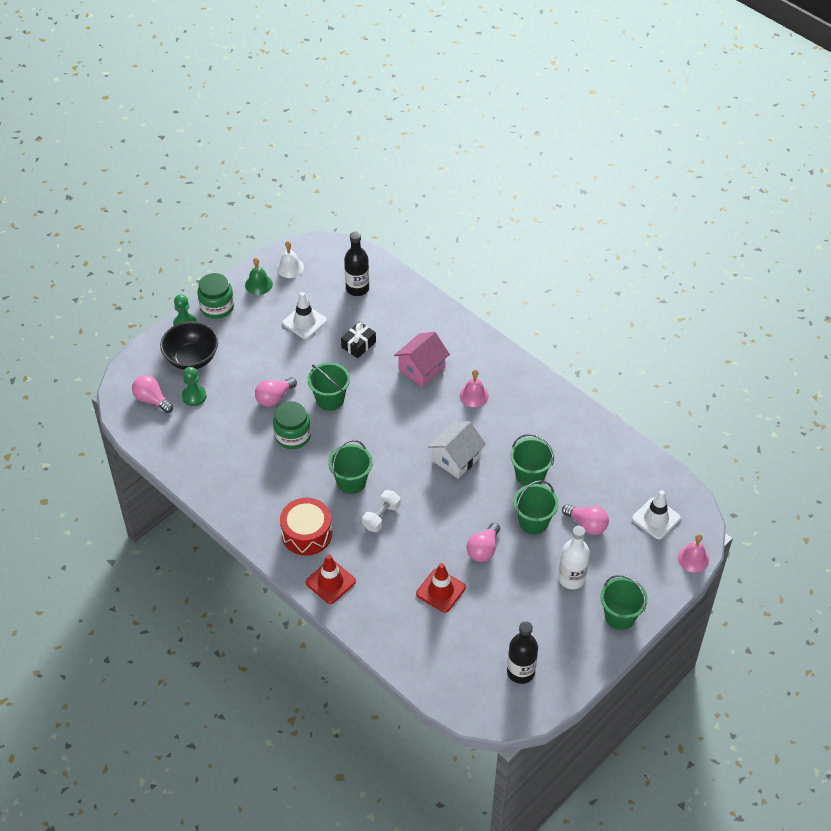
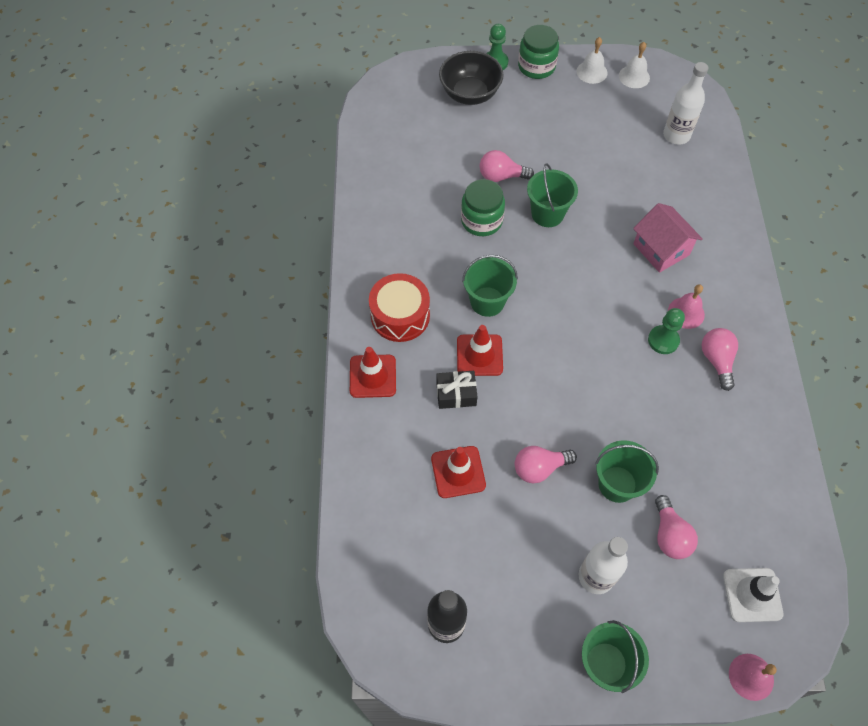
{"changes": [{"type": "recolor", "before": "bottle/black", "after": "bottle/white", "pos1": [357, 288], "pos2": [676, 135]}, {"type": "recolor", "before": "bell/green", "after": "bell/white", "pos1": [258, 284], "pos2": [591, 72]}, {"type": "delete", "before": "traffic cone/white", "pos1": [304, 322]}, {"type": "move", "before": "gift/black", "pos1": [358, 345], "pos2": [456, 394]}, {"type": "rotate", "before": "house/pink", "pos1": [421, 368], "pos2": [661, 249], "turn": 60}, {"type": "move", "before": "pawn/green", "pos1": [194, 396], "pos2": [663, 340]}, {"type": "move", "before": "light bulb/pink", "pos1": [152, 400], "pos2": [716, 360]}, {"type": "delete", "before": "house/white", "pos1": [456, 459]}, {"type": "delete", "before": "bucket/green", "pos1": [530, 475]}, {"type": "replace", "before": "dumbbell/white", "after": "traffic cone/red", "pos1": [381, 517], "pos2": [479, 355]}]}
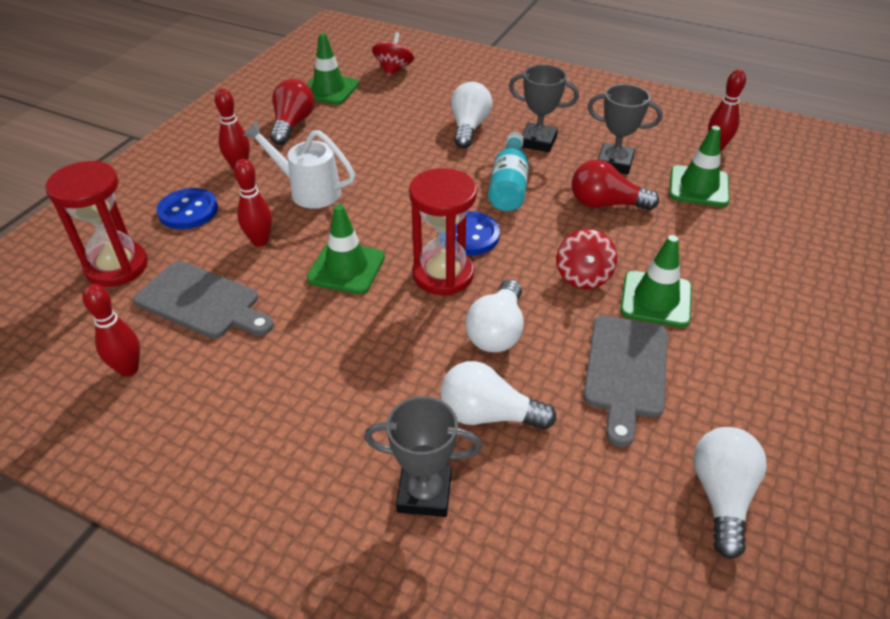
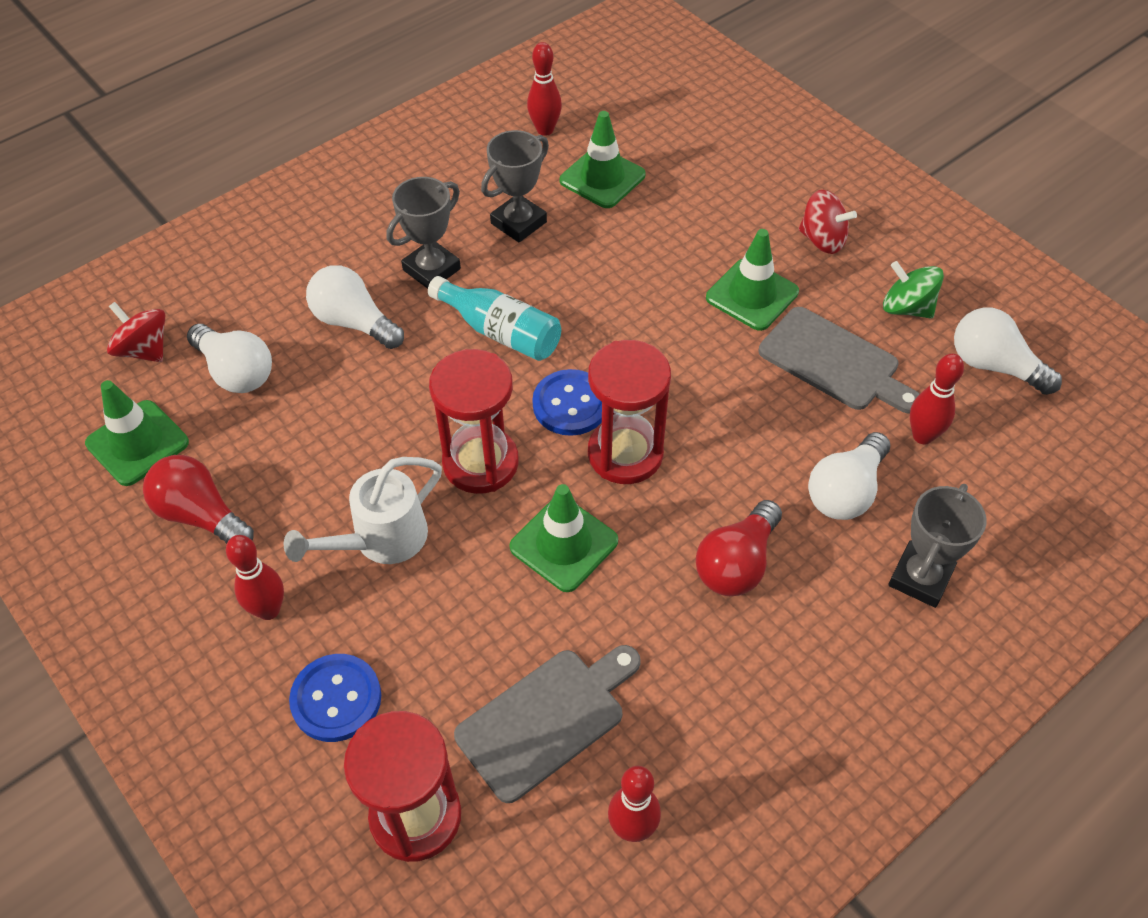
{"changes": [{"type": "move", "before": "bowling pin/red", "pos1": [260, 241], "pos2": [922, 436]}, {"type": "move", "before": "light bulb/red", "pos1": [605, 204], "pos2": [736, 564]}, {"type": "move", "before": "spinning top/red", "pos1": [583, 276], "pos2": [822, 240]}, {"type": "move", "before": "light bulb/white", "pos1": [497, 331], "pos2": [236, 372]}, {"type": "insert", "after": "spinning top/green", "pos2": [907, 308]}, {"type": "insert", "after": "hourglass/red", "pos2": [480, 463]}]}
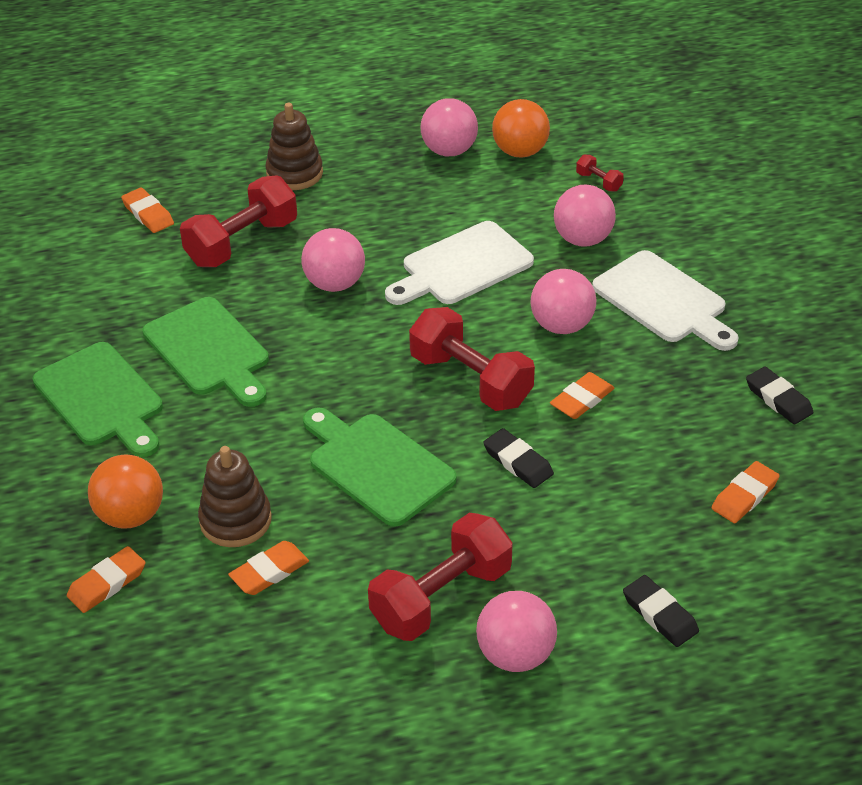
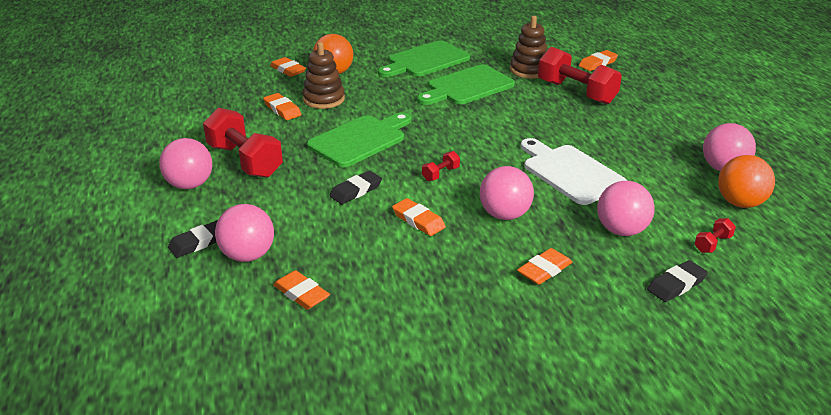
{"changes": [{"type": "move", "before": "stacking toy/brown", "pos1": [294, 173], "pos2": [529, 70]}, {"type": "move", "before": "ball/pink", "pos1": [335, 284], "pos2": [248, 255]}, {"type": "replace", "before": "cutting board/white", "after": "eraser/orange", "pos1": [664, 301], "pos2": [544, 270]}, {"type": "resize", "before": "dumbbell/red", "pos1": [471, 380], "pos2": [440, 174], "scale": 0.43}, {"type": "move", "before": "eraser/black", "pos1": [778, 399], "pos2": [676, 284]}]}
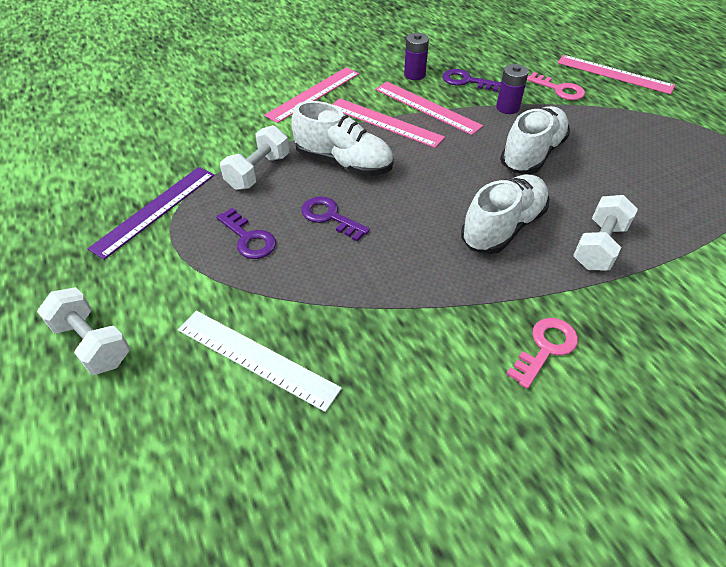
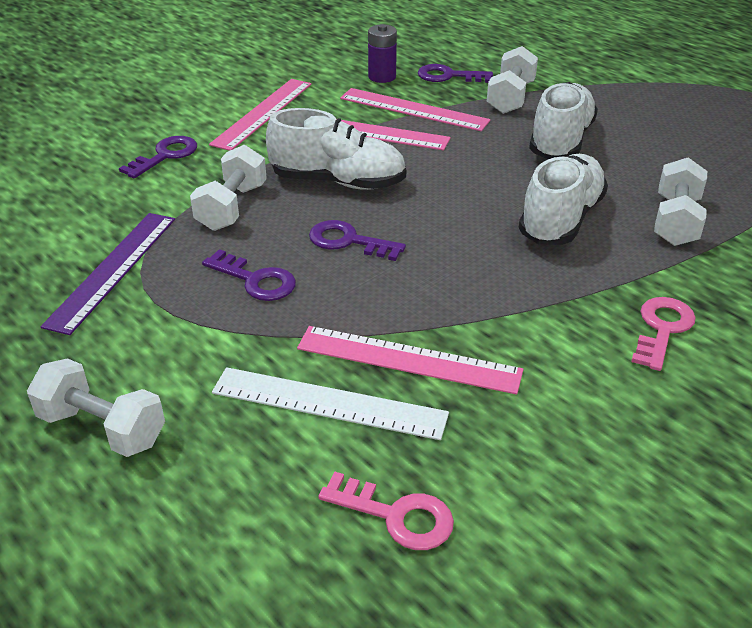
{"changes": [{"type": "move", "before": "ruler/pink", "pos1": [614, 74], "pos2": [408, 360]}, {"type": "replace", "before": "battery/purple", "after": "dumbbell/white", "pos1": [507, 108], "pos2": [510, 98]}, {"type": "move", "before": "key/pink", "pos1": [559, 89], "pos2": [396, 515]}, {"type": "insert", "after": "key/purple", "pos2": [165, 156]}]}
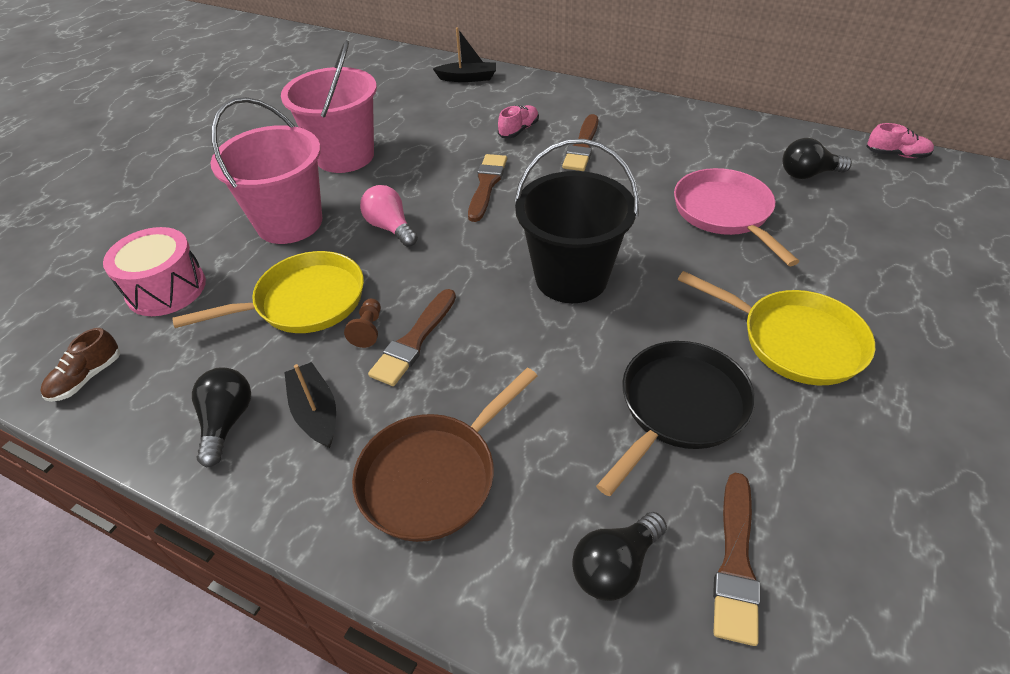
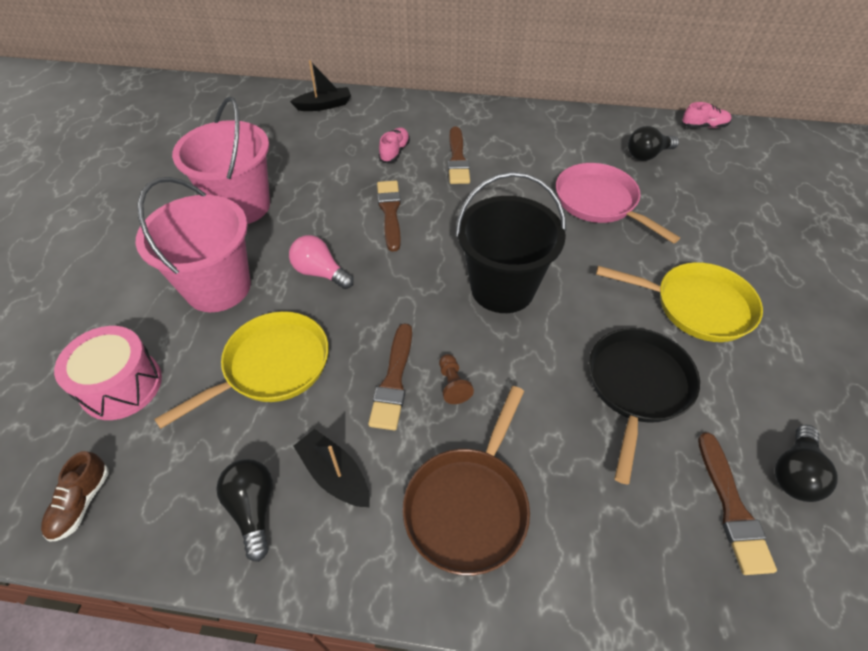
{"changes": [{"type": "move", "before": "pawn/brown", "pos1": [368, 330], "pos2": [452, 384]}, {"type": "move", "before": "light bulb/black", "pos1": [615, 566], "pos2": [794, 473]}]}
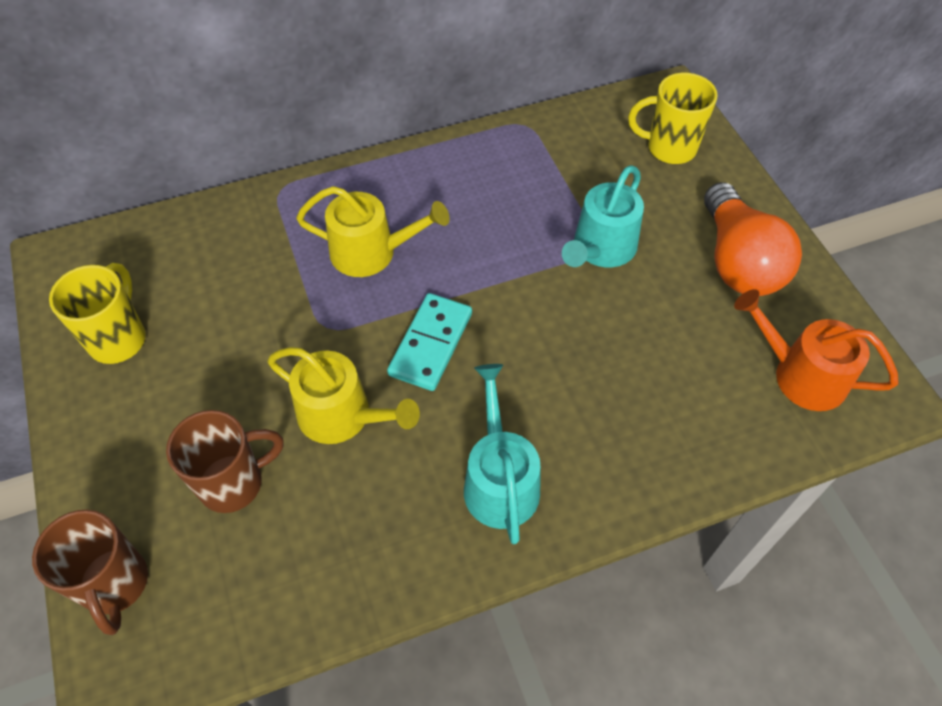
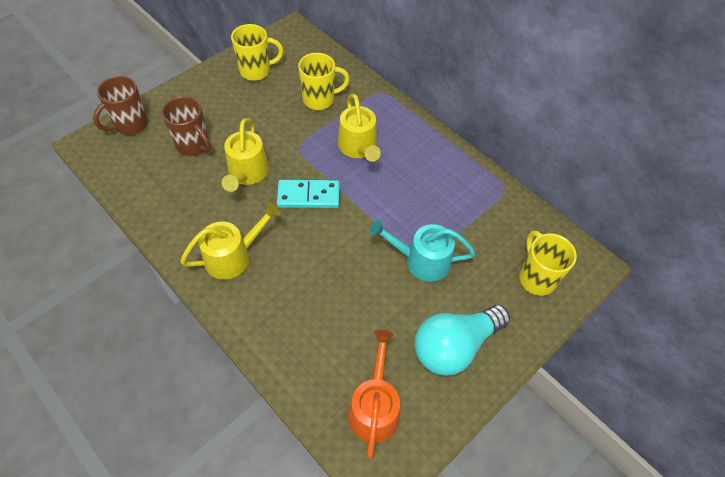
{"changes": [{"type": "recolor", "before": "light bulb/orange", "after": "light bulb/turquoise", "pos1": [738, 261], "pos2": [454, 346]}, {"type": "recolor", "before": "watering can/turquoise", "after": "watering can/yellow", "pos1": [500, 480], "pos2": [233, 256]}, {"type": "insert", "after": "mug/yellow", "pos2": [320, 100]}]}
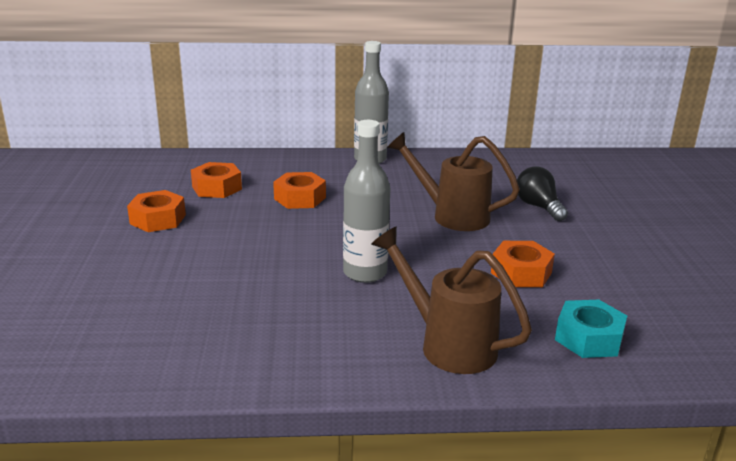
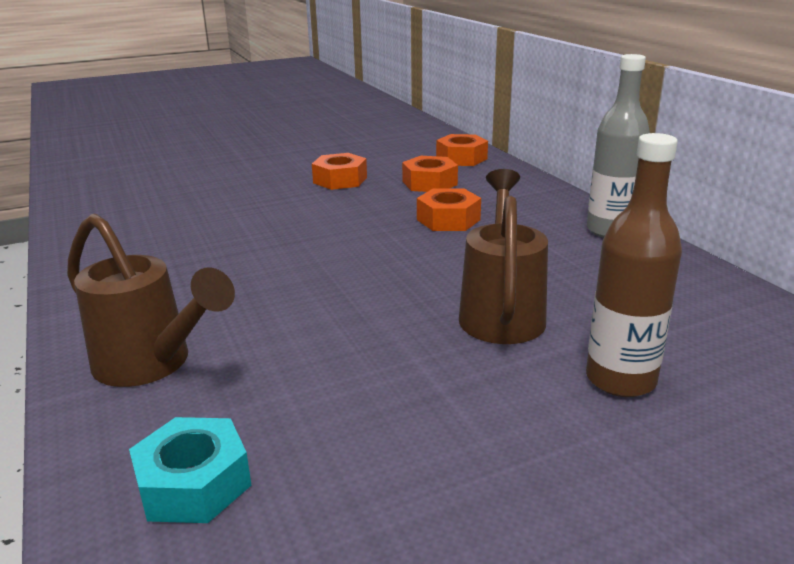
{"changes": [{"type": "delete", "before": "bottle/grey", "pos1": [365, 273]}, {"type": "replace", "before": "light bulb/black", "after": "bottle/brown", "pos1": [538, 207], "pos2": [620, 380]}, {"type": "rotate", "before": "watering can/brown", "pos1": [447, 344], "pos2": [152, 365], "turn": 105}, {"type": "move", "before": "nut/orange", "pos1": [521, 273], "pos2": [461, 158]}]}
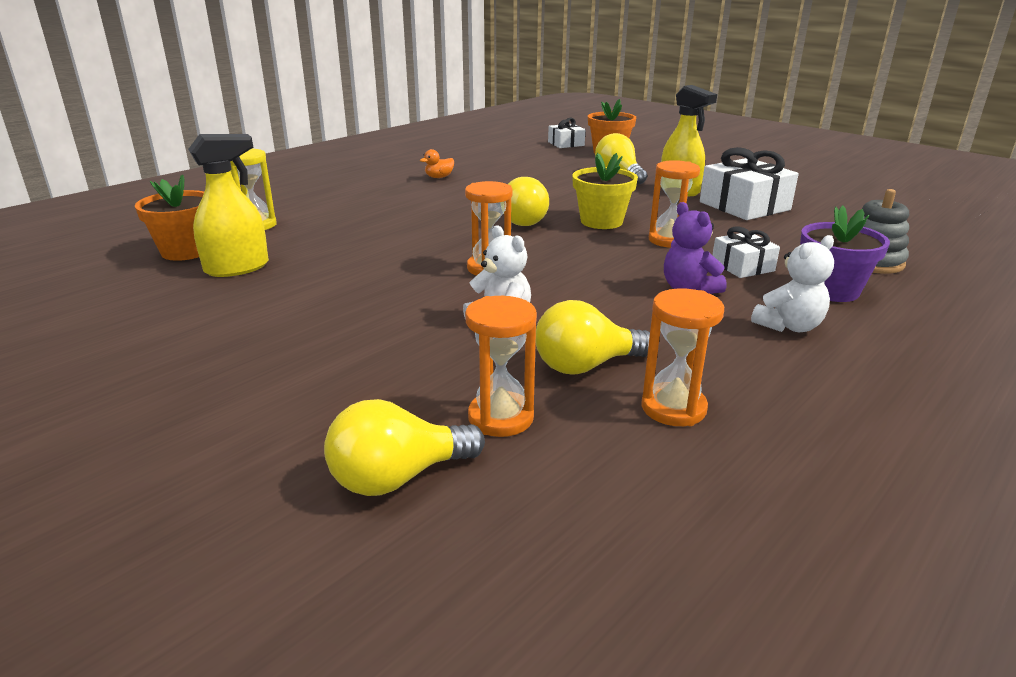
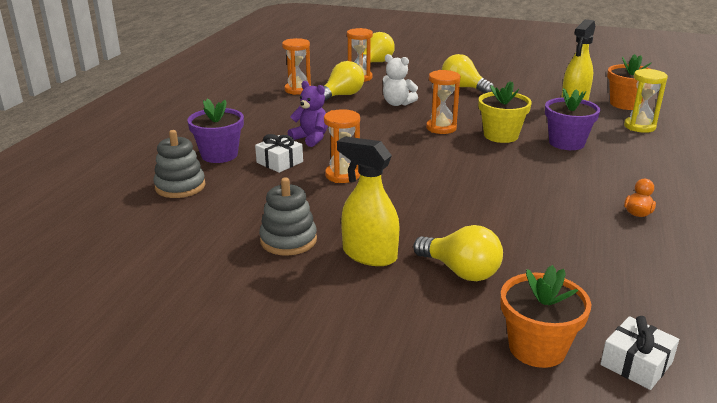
{"changes": [{"type": "replace", "before": "gift/white", "after": "stacking toy/grey", "pos1": [744, 206], "pos2": [288, 240]}, {"type": "move", "before": "flower pot/yellow", "pos1": [601, 221], "pos2": [501, 135]}, {"type": "move", "before": "light bulb/yellow", "pos1": [519, 221], "pos2": [463, 88]}, {"type": "delete", "before": "teddy bear/white", "pos1": [789, 326]}, {"type": "insert", "after": "flower pot/purple", "pos2": [566, 143]}]}
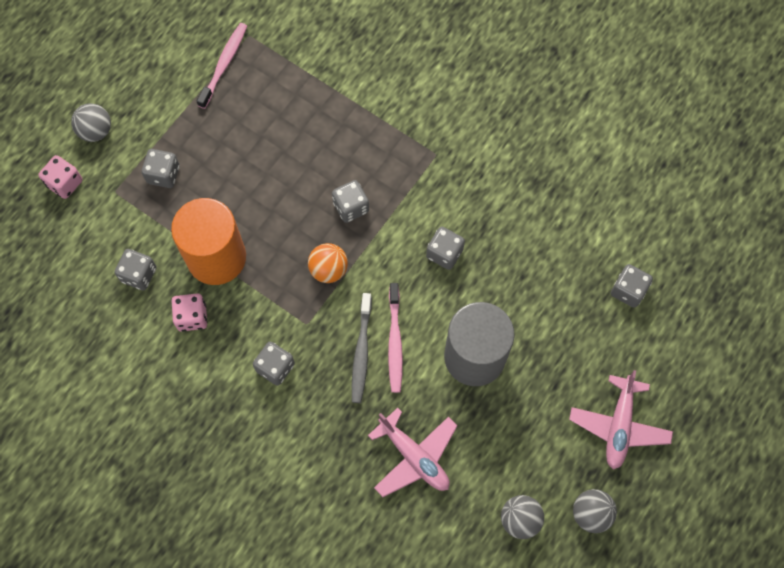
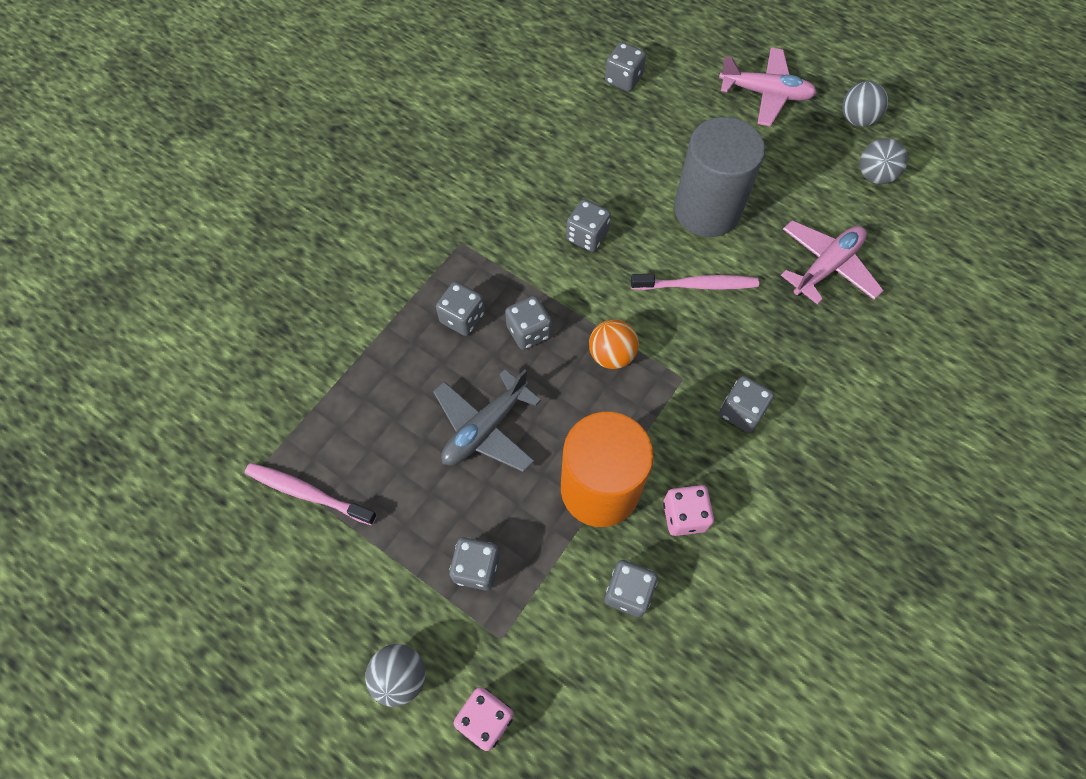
{"changes": [{"type": "delete", "before": "toothbrush/grey", "pos1": [361, 352]}, {"type": "insert", "after": "dice/grey", "pos2": [462, 318]}, {"type": "insert", "after": "plane/grey", "pos2": [485, 428]}]}
